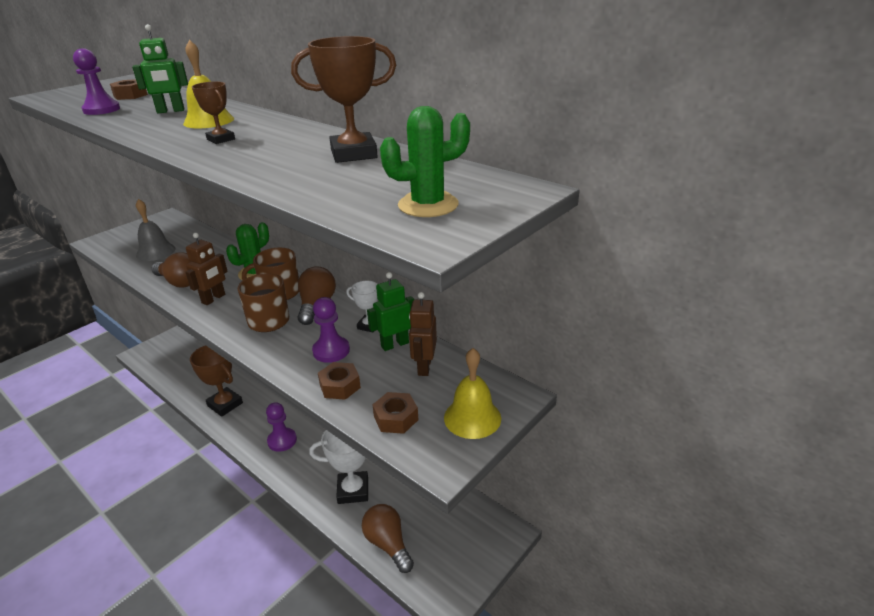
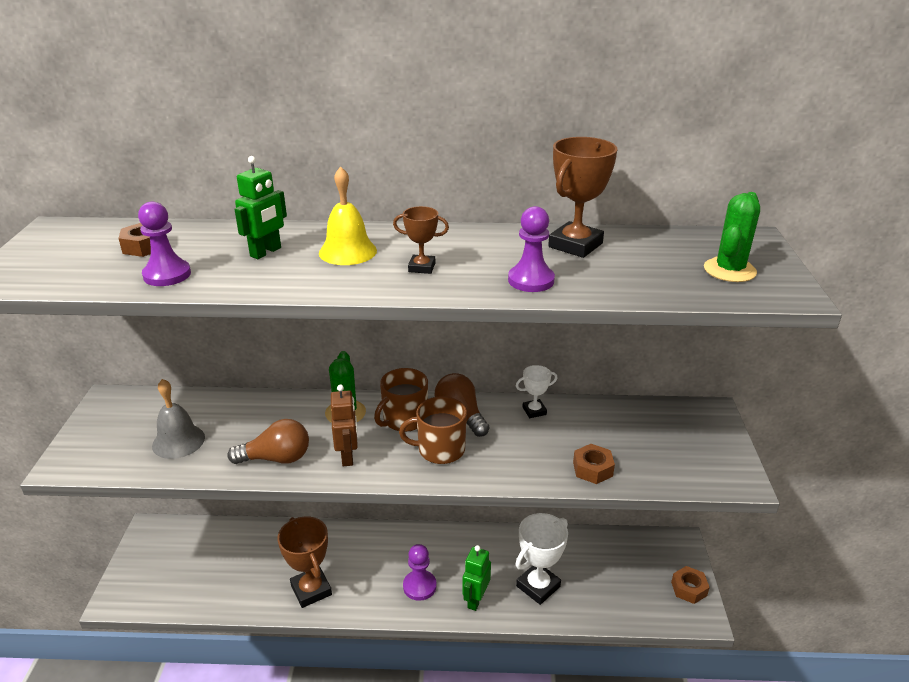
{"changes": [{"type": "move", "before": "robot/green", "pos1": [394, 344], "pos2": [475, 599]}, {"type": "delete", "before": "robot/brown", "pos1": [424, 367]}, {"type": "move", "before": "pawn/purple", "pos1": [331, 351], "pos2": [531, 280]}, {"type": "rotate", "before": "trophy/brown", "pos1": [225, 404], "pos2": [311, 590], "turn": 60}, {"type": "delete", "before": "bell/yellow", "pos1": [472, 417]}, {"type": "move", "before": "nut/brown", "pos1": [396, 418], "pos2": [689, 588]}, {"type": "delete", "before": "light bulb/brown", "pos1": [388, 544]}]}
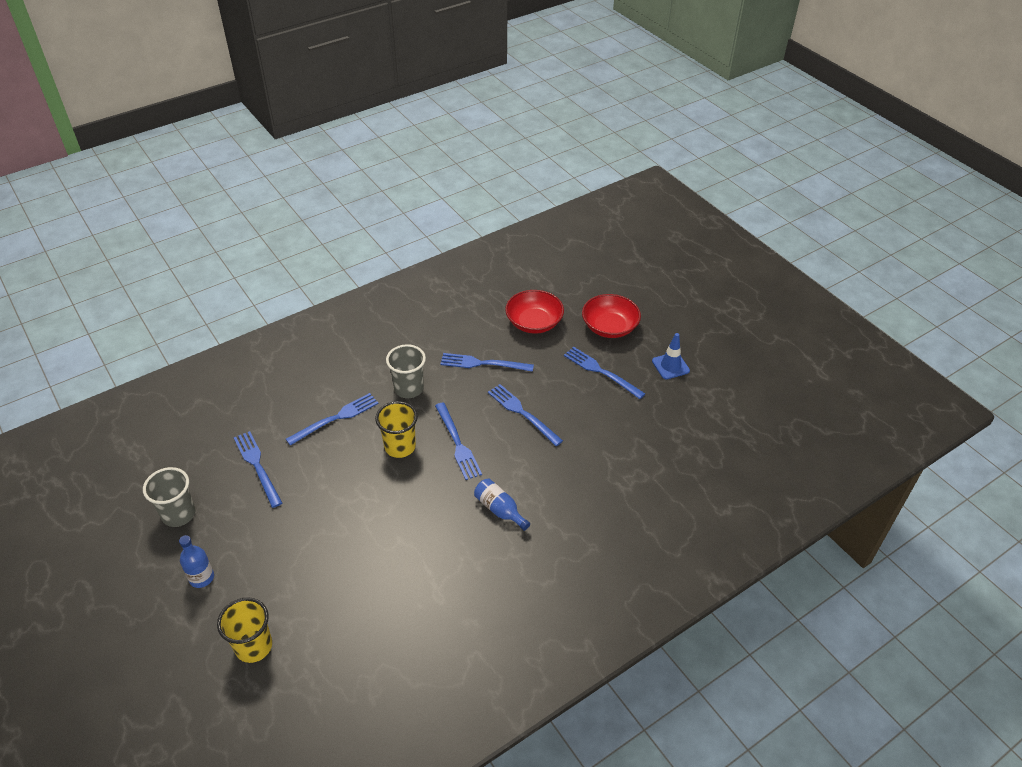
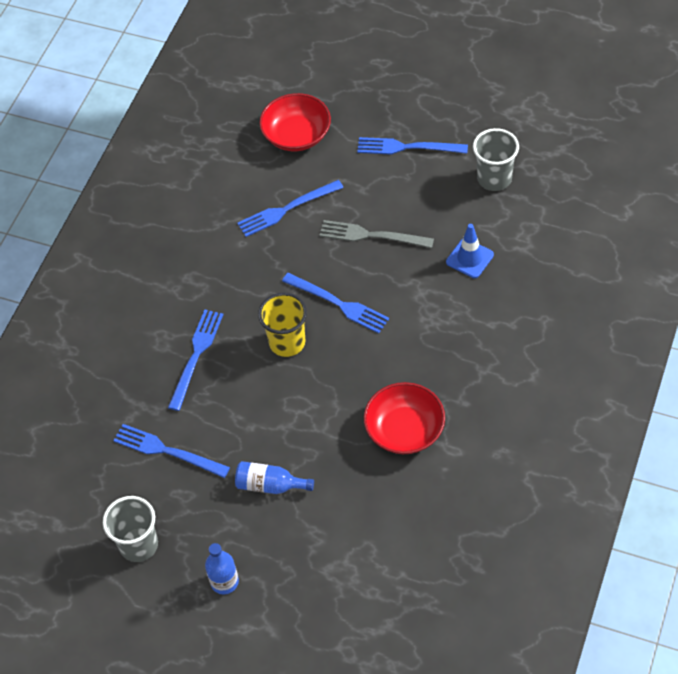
{"changes": [{"type": "move", "before": "bowl/red", "pos1": [609, 327], "pos2": [404, 430]}, {"type": "move", "before": "traffic cone/blue", "pos1": [670, 366], "pos2": [469, 258]}, {"type": "move", "before": "cup/grey", "pos1": [409, 388], "pos2": [494, 179]}, {"type": "recolor", "before": "fork/blue", "after": "fork/grey", "pos1": [522, 413], "pos2": [371, 235]}, {"type": "move", "before": "bottle/blue", "pos1": [499, 509], "pos2": [270, 485]}, {"type": "delete", "before": "cup/yellow", "pos1": [254, 646]}]}
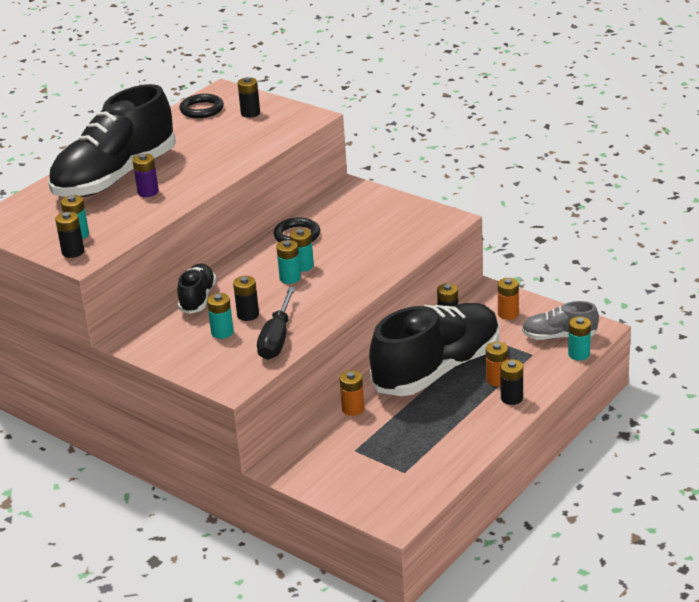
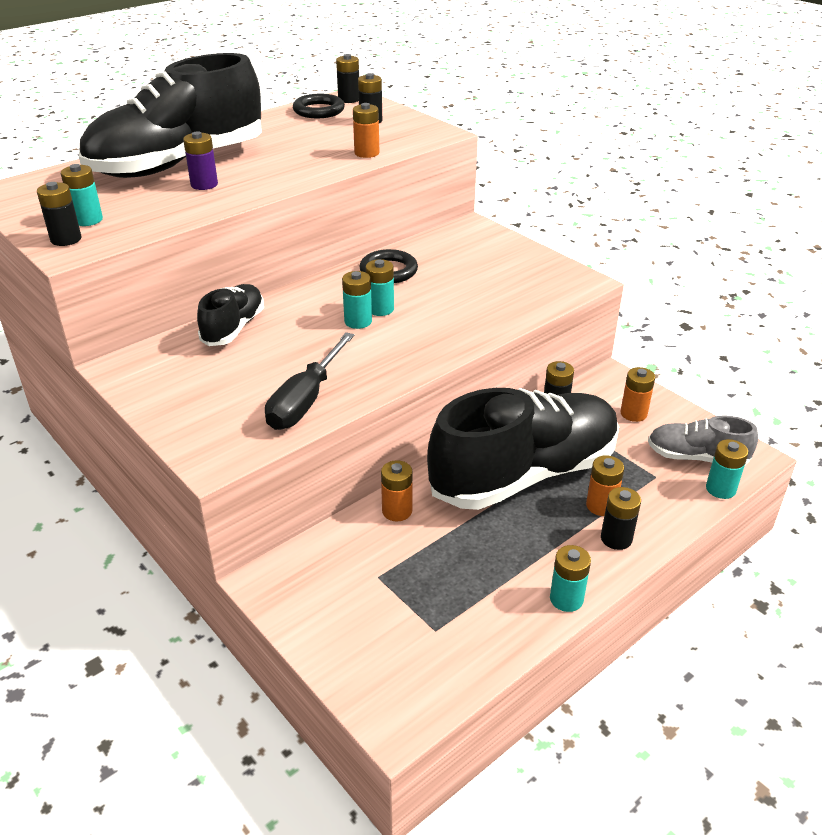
{"changes": [{"type": "move", "before": "battery/black", "pos1": [248, 315], "pos2": [349, 99]}, {"type": "move", "before": "battery/turquoise", "pos1": [222, 332], "pos2": [566, 599]}, {"type": "insert", "after": "battery/orange", "pos2": [366, 153]}]}
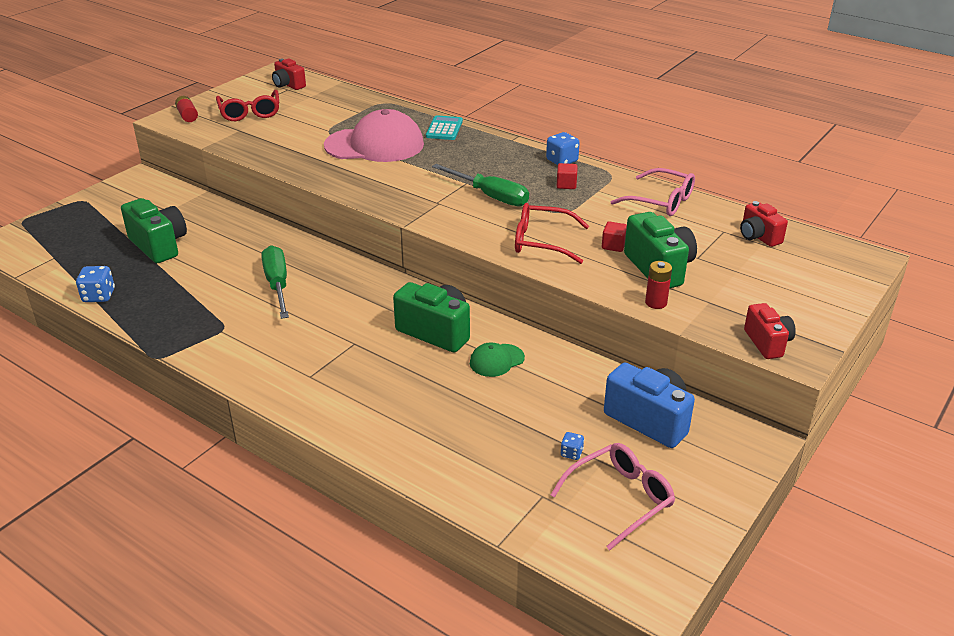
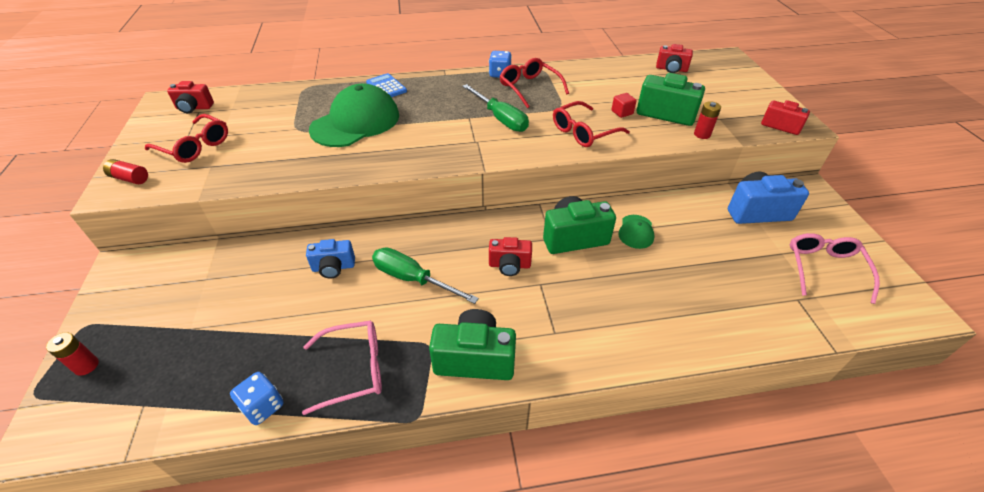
{"changes": [{"type": "recolor", "before": "cap/pink", "after": "cap/green", "pos1": [375, 145], "pos2": [355, 122]}, {"type": "recolor", "before": "calculator/turquoise", "after": "calculator/blue", "pos1": [444, 129], "pos2": [386, 87]}, {"type": "replace", "before": "cube/red", "after": "glasses/red", "pos1": [566, 185], "pos2": [529, 88]}, {"type": "rotate", "before": "screwdriver/green", "pos1": [490, 196], "pos2": [500, 118], "turn": 60}, {"type": "move", "before": "glasses/pink", "pos1": [660, 201], "pos2": [353, 369]}, {"type": "move", "before": "camera/green", "pos1": [159, 245], "pos2": [475, 358]}, {"type": "delete", "before": "dice/blue", "pos1": [571, 453]}, {"type": "insert", "after": "camera/red", "pos2": [509, 265]}, {"type": "insert", "after": "camera/blue", "pos2": [333, 267]}, {"type": "insert", "after": "battery/red", "pos2": [86, 366]}]}
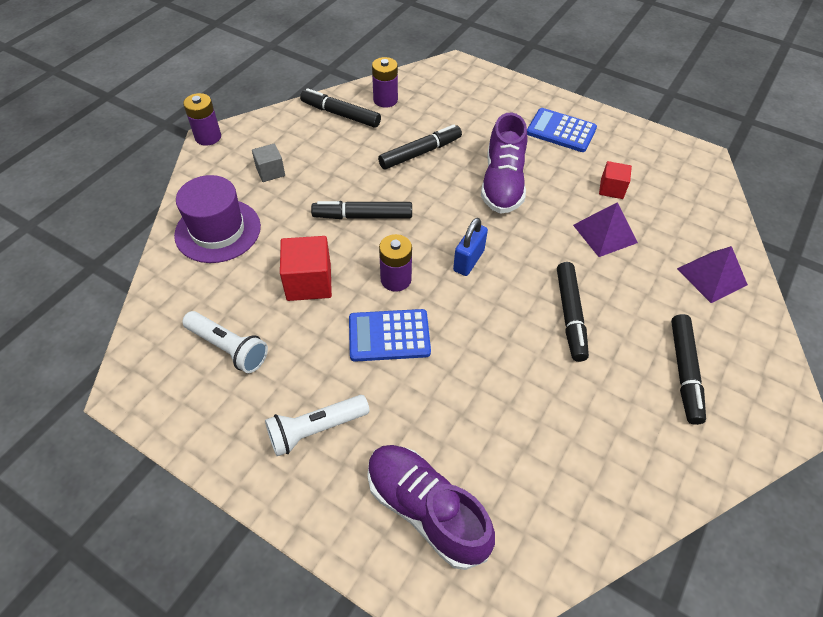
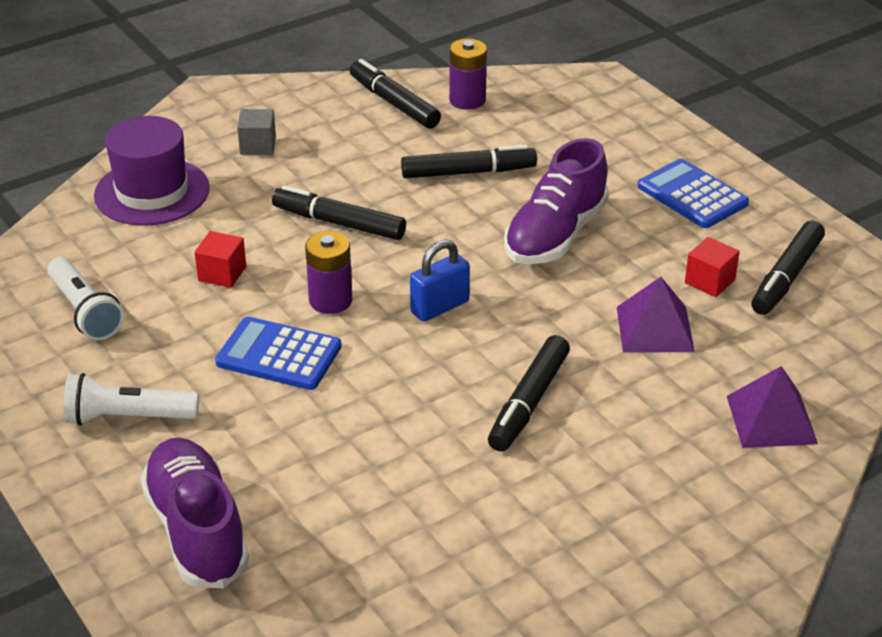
{"changes": [{"type": "delete", "before": "battery/purple", "pos1": [208, 137]}, {"type": "resize", "before": "cube/red", "pos1": [309, 282], "pos2": [222, 274], "scale": 0.62}, {"type": "move", "before": "marker/black", "pos1": [684, 372], "pos2": [786, 277]}]}
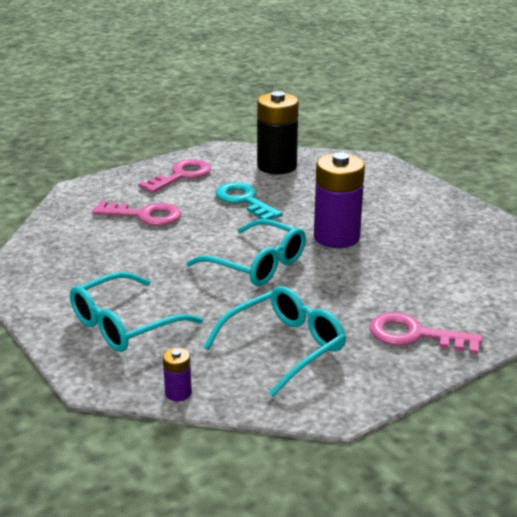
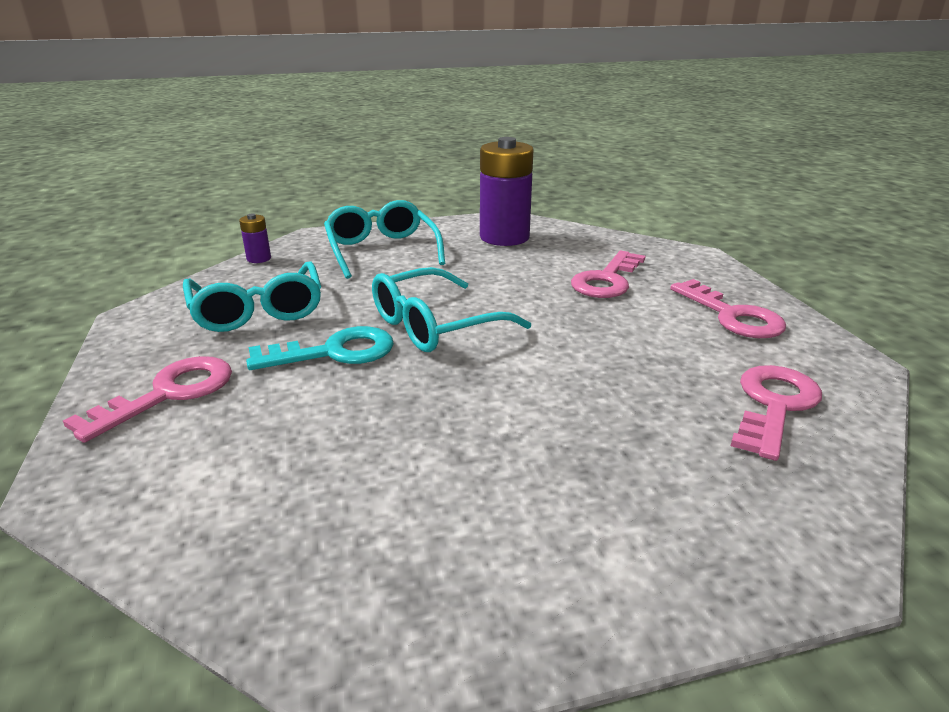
{"changes": [{"type": "replace", "before": "battery/black", "after": "key/pink", "pos1": [277, 166], "pos2": [774, 405]}, {"type": "move", "before": "battery/purple", "pos1": [336, 237], "pos2": [504, 237]}, {"type": "move", "before": "key/turquoise", "pos1": [244, 200], "pos2": [335, 352]}]}
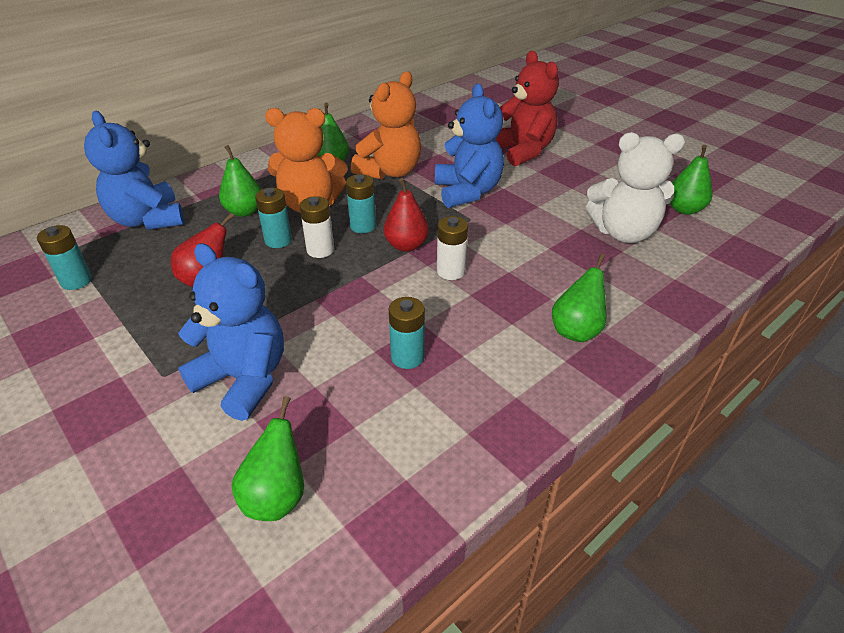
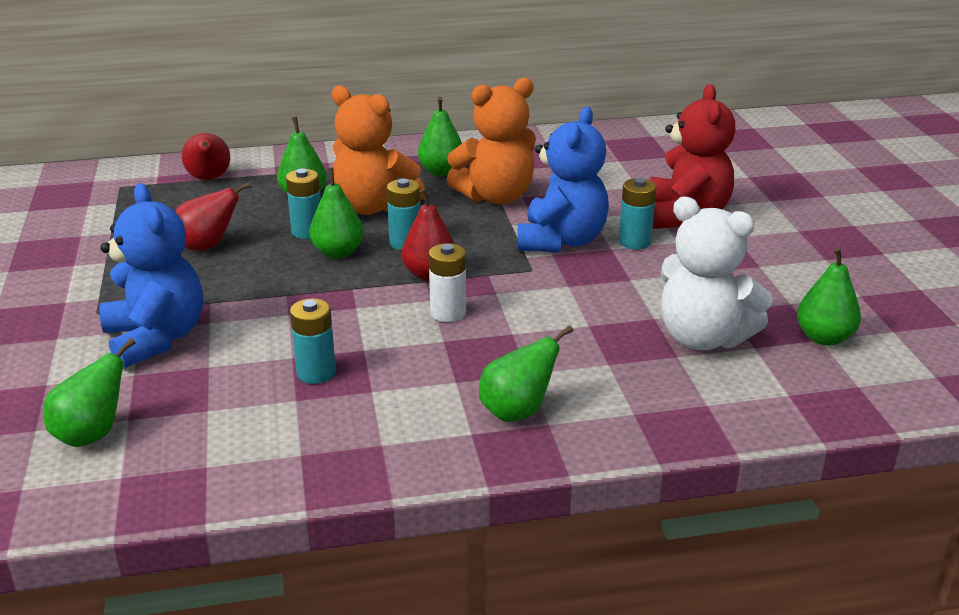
{"changes": [{"type": "replace", "before": "teddy bear/blue", "after": "pear/red", "pos1": [148, 220], "pos2": [209, 179]}, {"type": "replace", "before": "battery/white", "after": "pear/green", "pos1": [320, 250], "pos2": [338, 252]}, {"type": "move", "before": "battery/turquoise", "pos1": [76, 281], "pos2": [634, 242]}]}
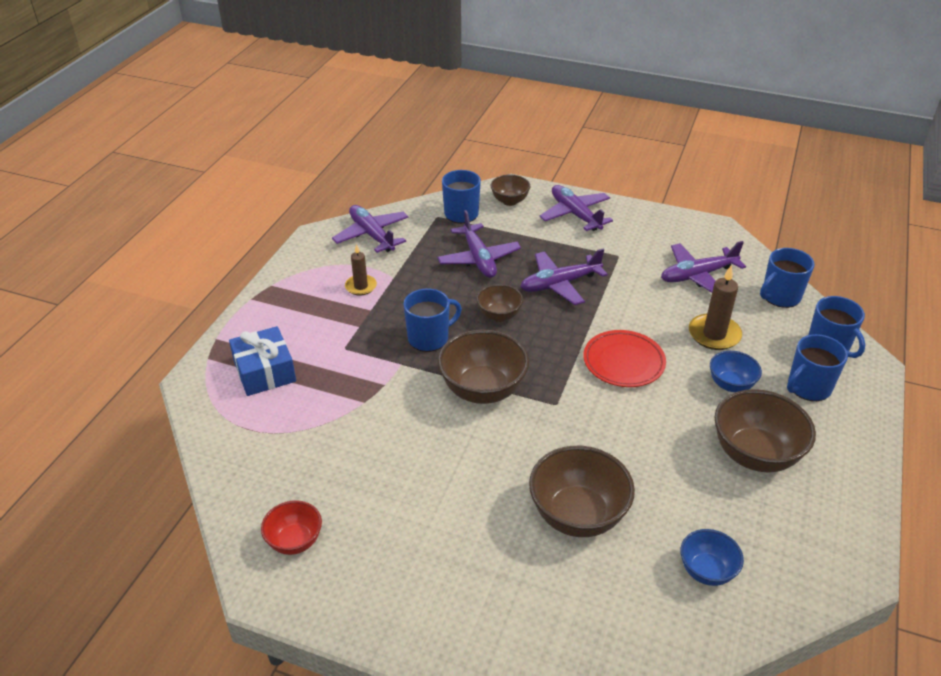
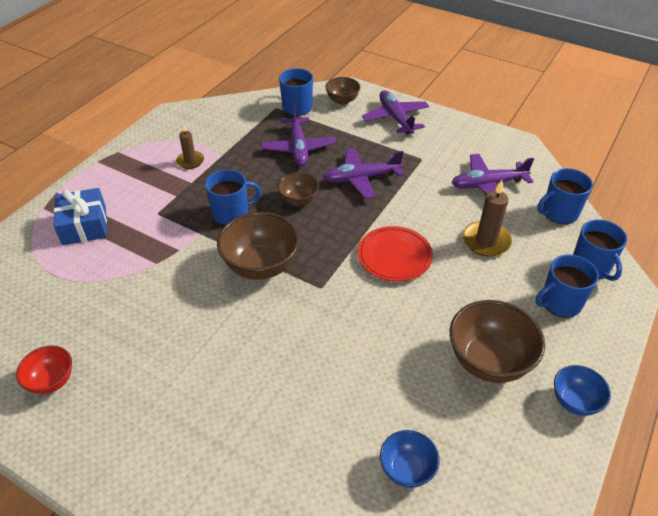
{"changes": [{"type": "delete", "before": "plane/purple", "pos1": [372, 235]}, {"type": "move", "before": "bowl/blue", "pos1": [731, 384], "pos2": [575, 401]}, {"type": "delete", "before": "bowl/brown", "pos1": [577, 515]}]}
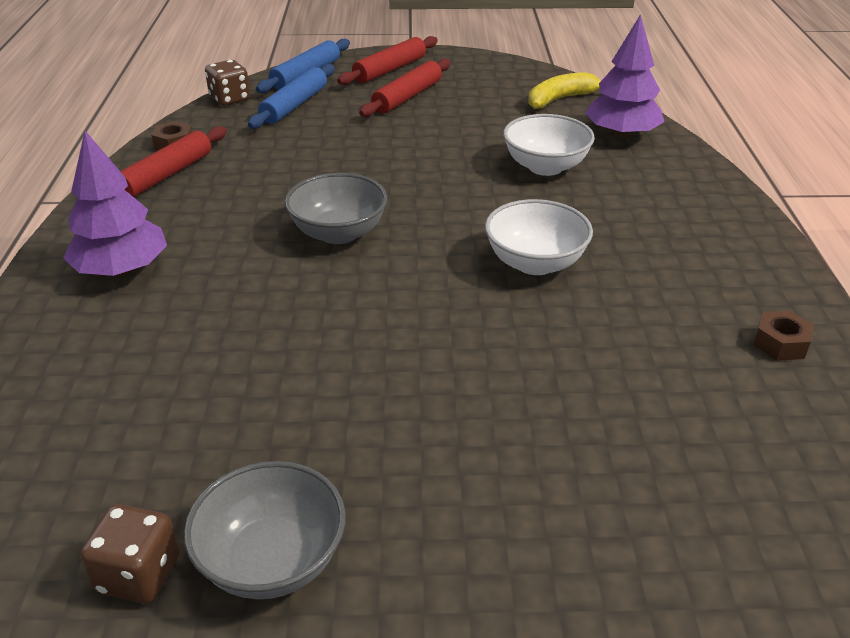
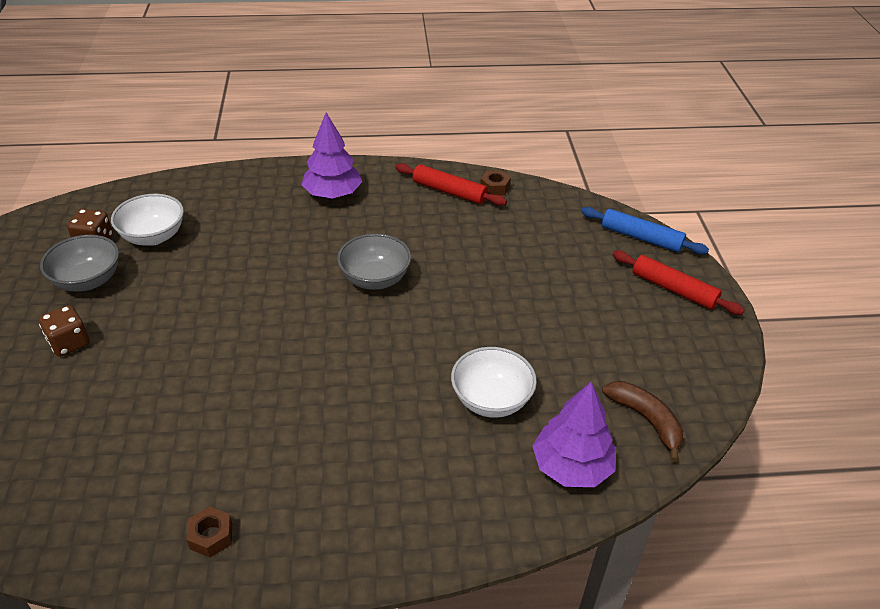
{"changes": [{"type": "delete", "before": "rolling pin/red", "pos1": [407, 97]}, {"type": "move", "before": "dice/brown", "pos1": [230, 99], "pos2": [69, 343]}, {"type": "delete", "before": "rolling pin/blue", "pos1": [295, 105]}, {"type": "recolor", "before": "banana/yellow", "after": "banana/brown", "pos1": [561, 99], "pos2": [646, 420]}, {"type": "move", "before": "bowl/white", "pos1": [535, 263], "pos2": [153, 236]}]}
